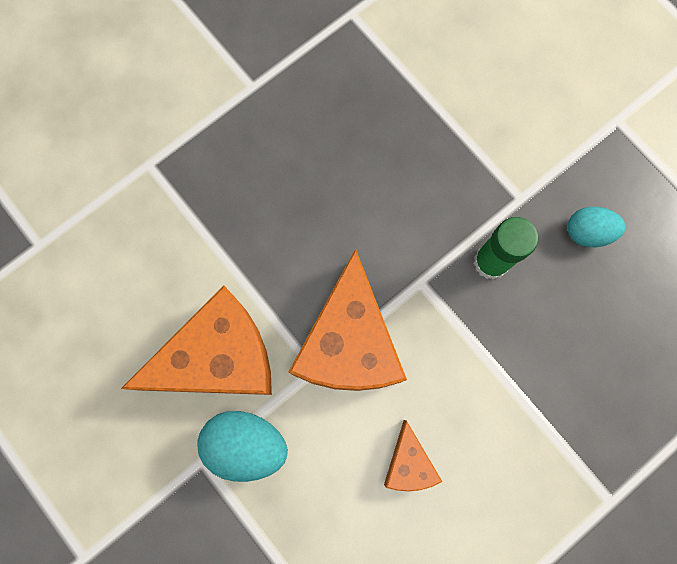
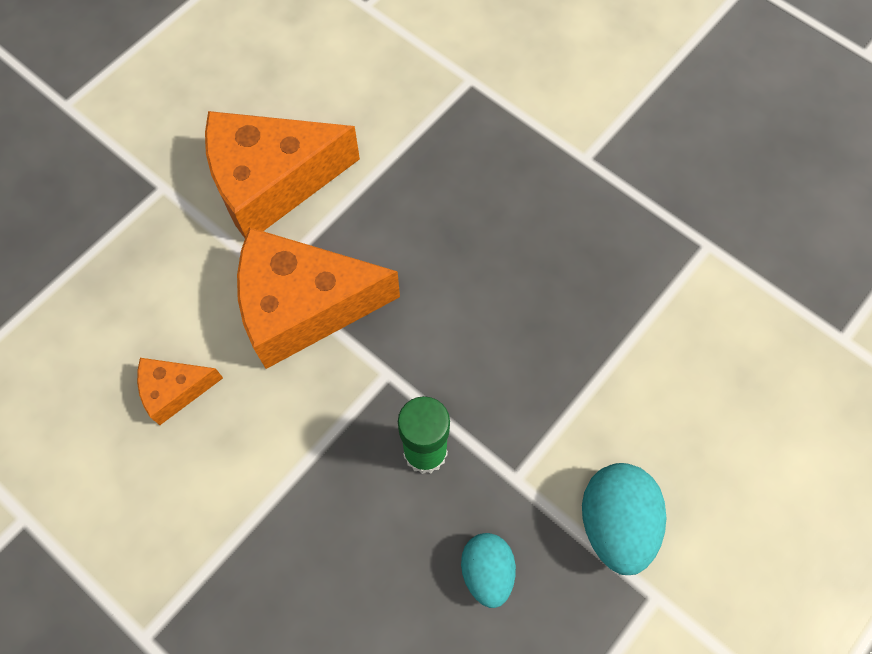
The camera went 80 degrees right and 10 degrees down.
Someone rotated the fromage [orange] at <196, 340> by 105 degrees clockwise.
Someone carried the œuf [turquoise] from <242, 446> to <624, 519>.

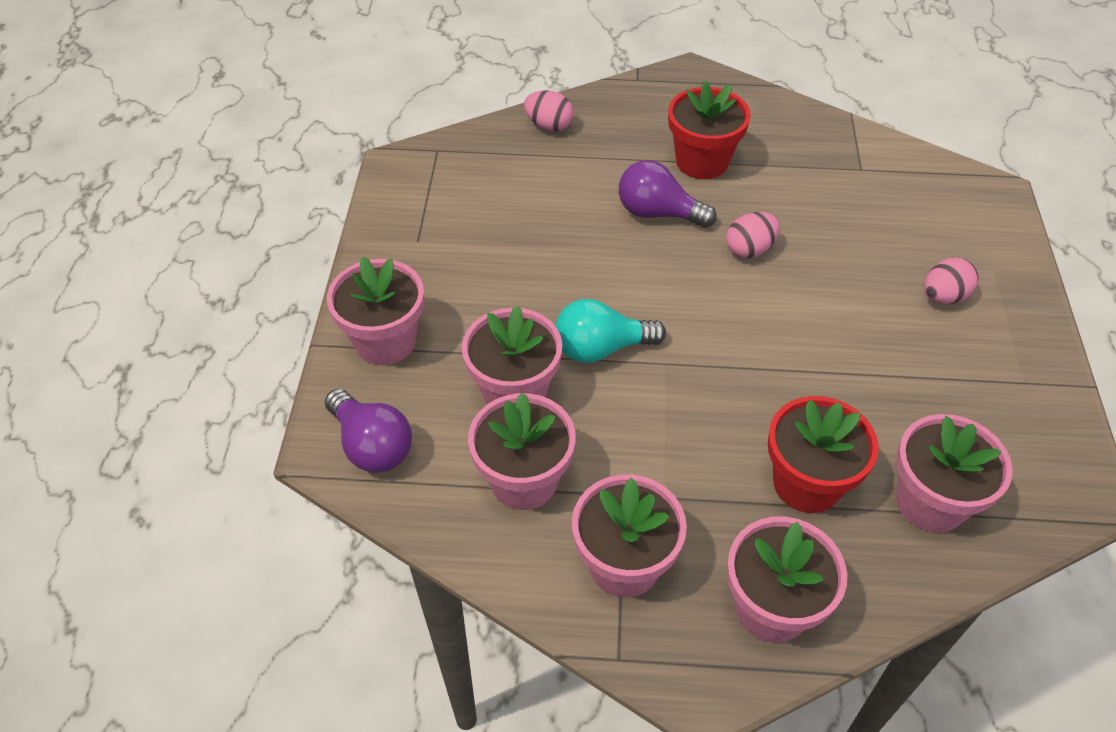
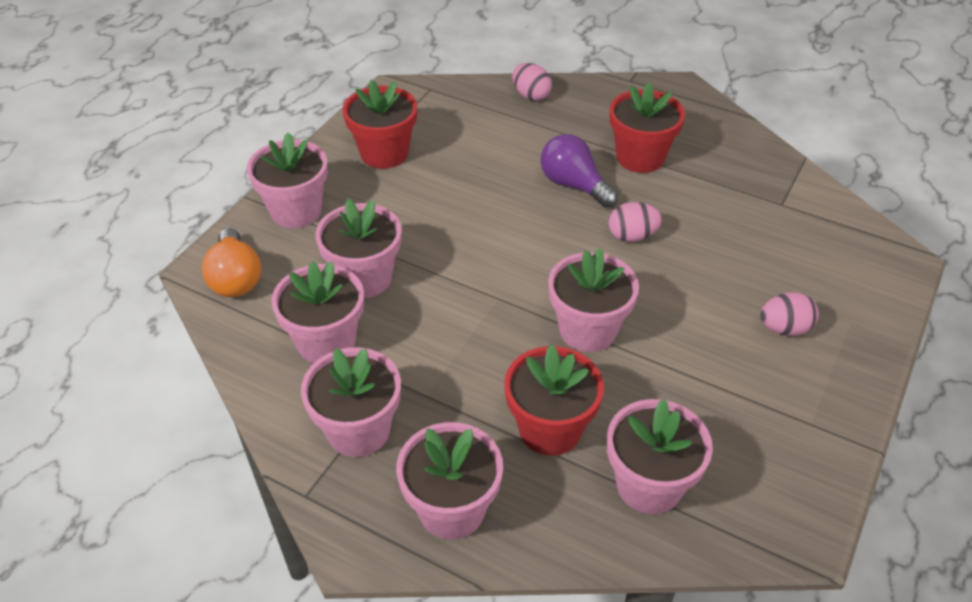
The camera went 25 degrees right and 5 degrees down.
Someone repainted the ampoule [violet] at <368, 431>, which became the ampoule [orange] at <231, 262>.
Someone took away the ampoule [turquoise] at <610, 331>.
Someone put down the pot de fleurs [rouge] at <380, 124>.
Someone put down the pot de fleurs [rose] at <593, 300>.

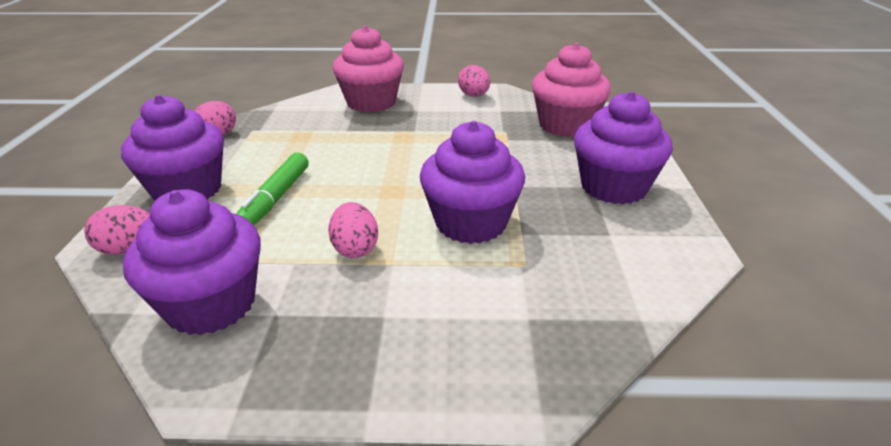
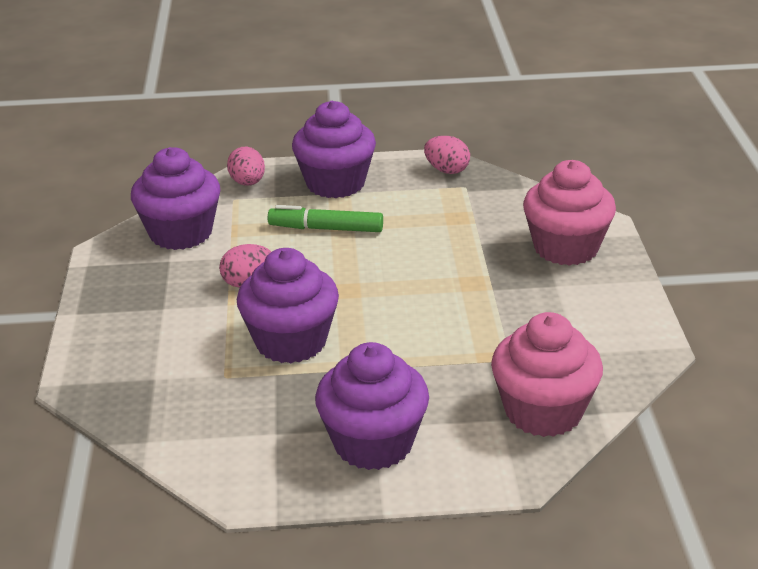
The camera went 85 degrees right and 0 degrees up.
Someone took away the œuf [rose] at <474, 81>.

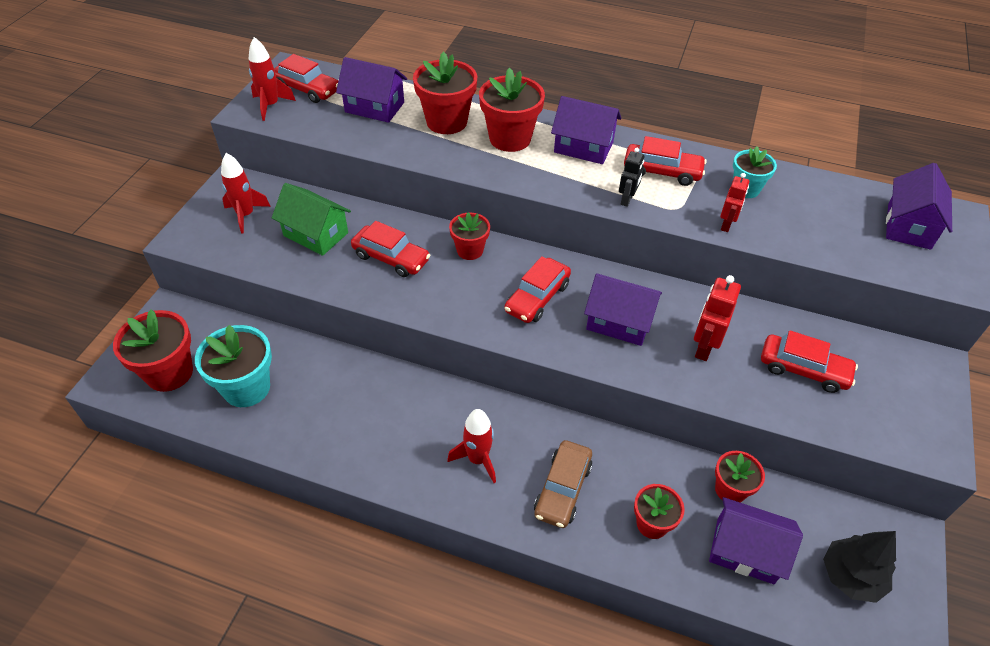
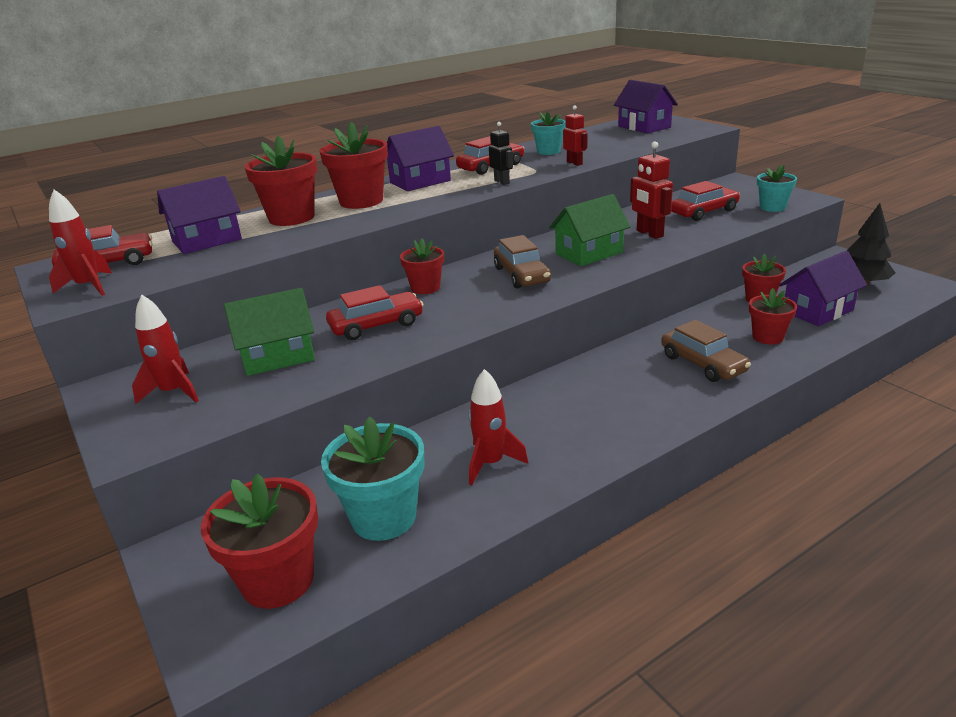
The camera went 50 degrees left and 20 degrees down.
Someone carried the fusée [rouge] from <471, 446> to <498, 427>.
Someone repainted the voiture [rouge] at <538, 289>, which became the voiture [marron] at <522, 262>.
Someone repainted the maison [violet] at <623, 309>, which became the maison [vert] at <589, 230>.
Someone put down the pot de fleurs [turquoise] at <777, 188>.

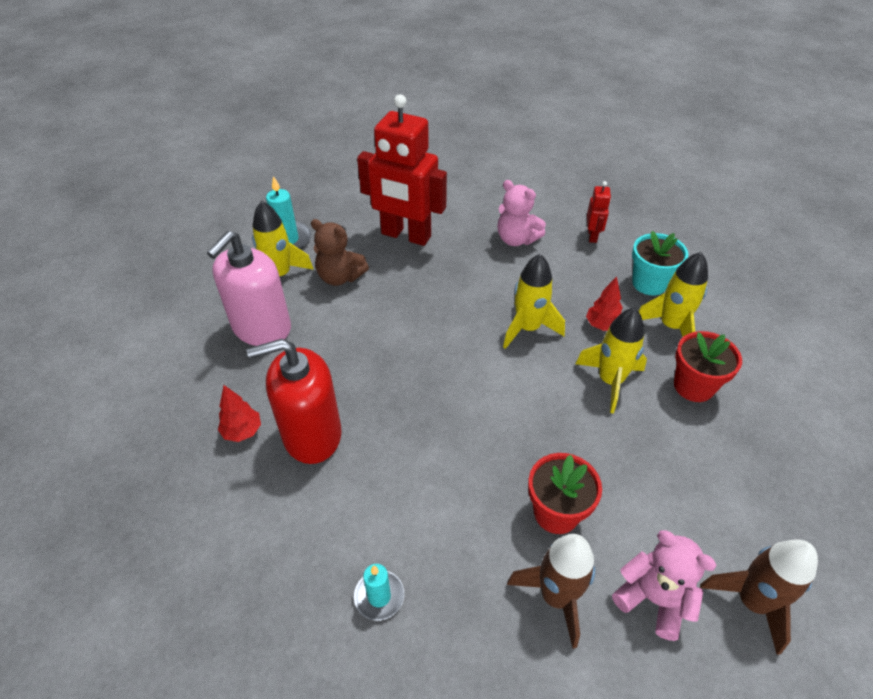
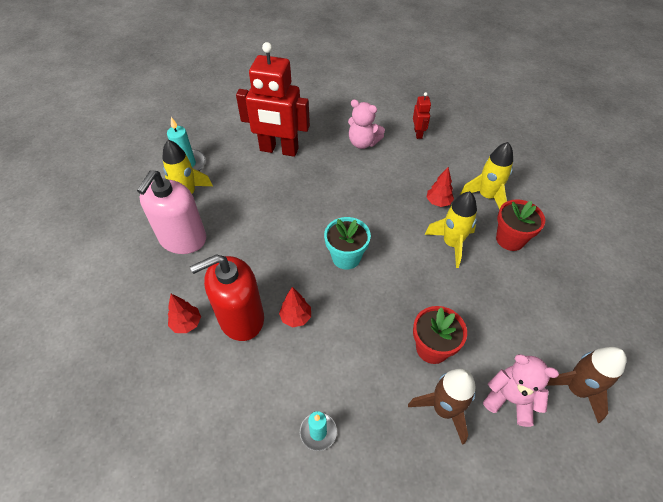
The camera went 10 degrees left and 5 degrees up.
Someone took away the ours en peluche [marron] at <340, 252>.
Someone took away the fusée [jaune] at <534, 301>.
Someone carried the pot de fleurs [turquoise] from <660, 263> to <347, 243>.
Someone put down the arbre [rouge] at <295, 307>.

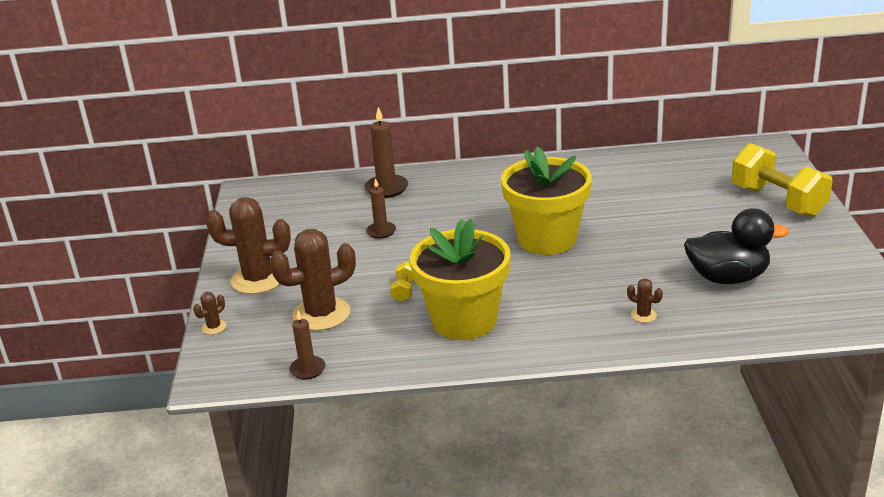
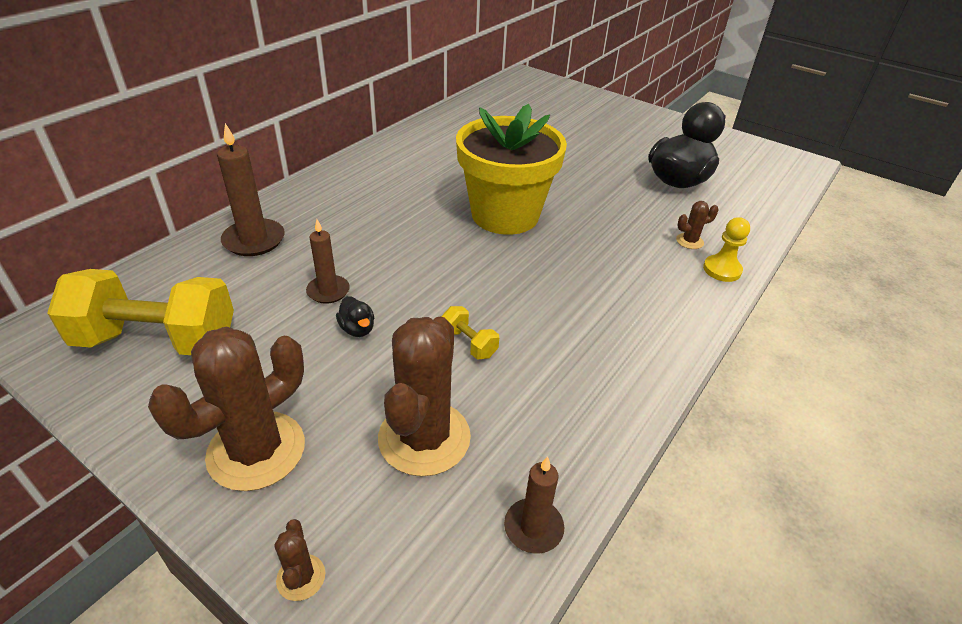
The camera went 55 degrees left and 10 degrees up.
Someone took away the pot de fleurs [jaune] at <460, 279>.
Someone carried the haltère [jaune] from <782, 180> to <140, 312>.
Someone put down the canard [noir] at <355, 316>.
Someone put down the pion [jaune] at <726, 249>.

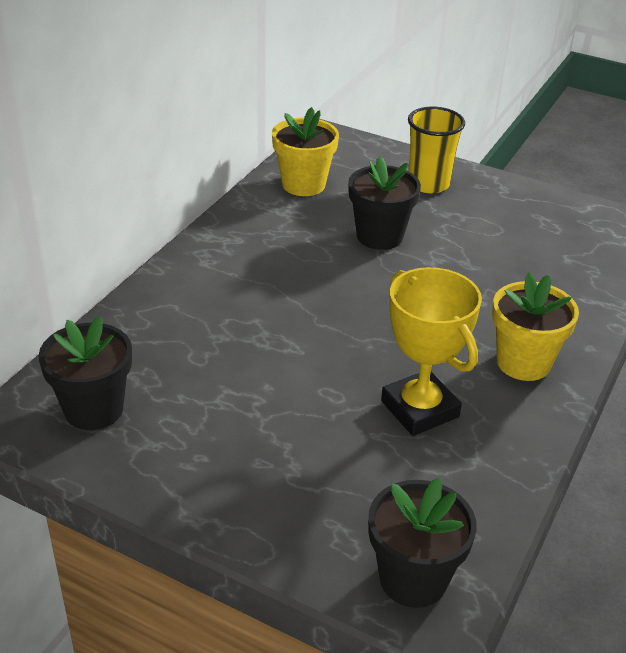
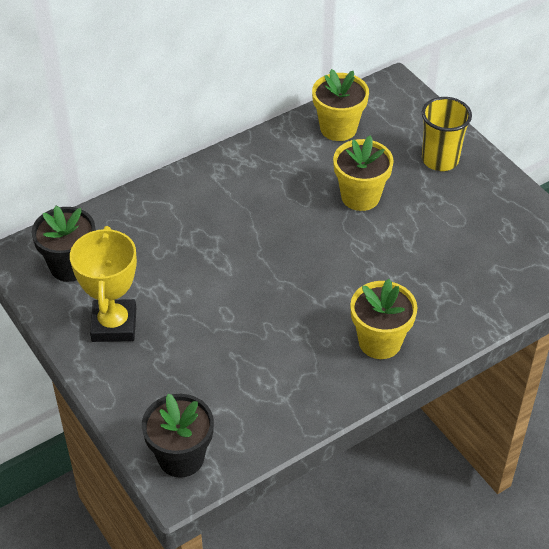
The camera went 30 degrees right and 10 degrees up.
Someone repainted the pot de fleurs [noir] at <384, 203>, which became the pot de fleurs [jaune] at <363, 173>.
Someone carried the trophée [jaune] from <431, 351> to <103, 284>.

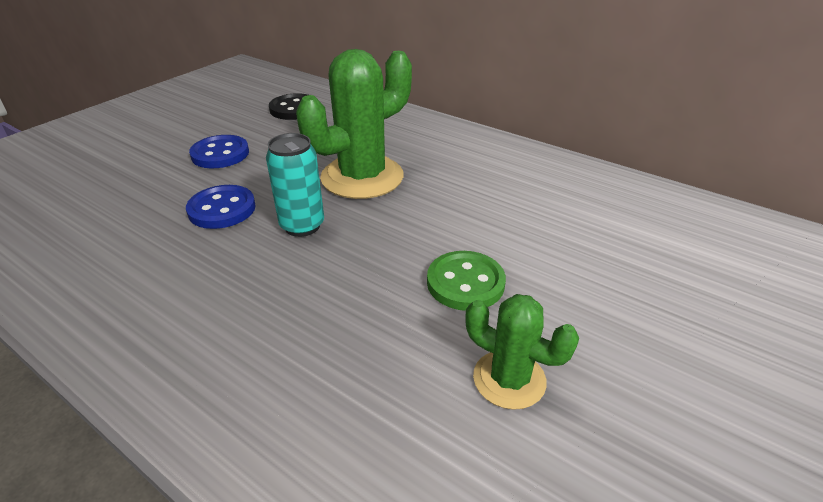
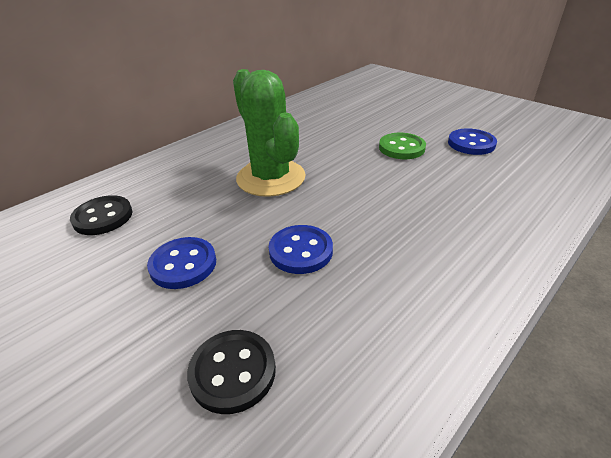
The camera went 80 degrees left and 0 degrees up.
Someone took away the canette [turquoise] at <295, 185>.
Someone swapped the cactus [vert] at <522, 352> for the bouton [bleu] at <472, 141>.
Someone put down the bouton [noir] at <231, 372>.

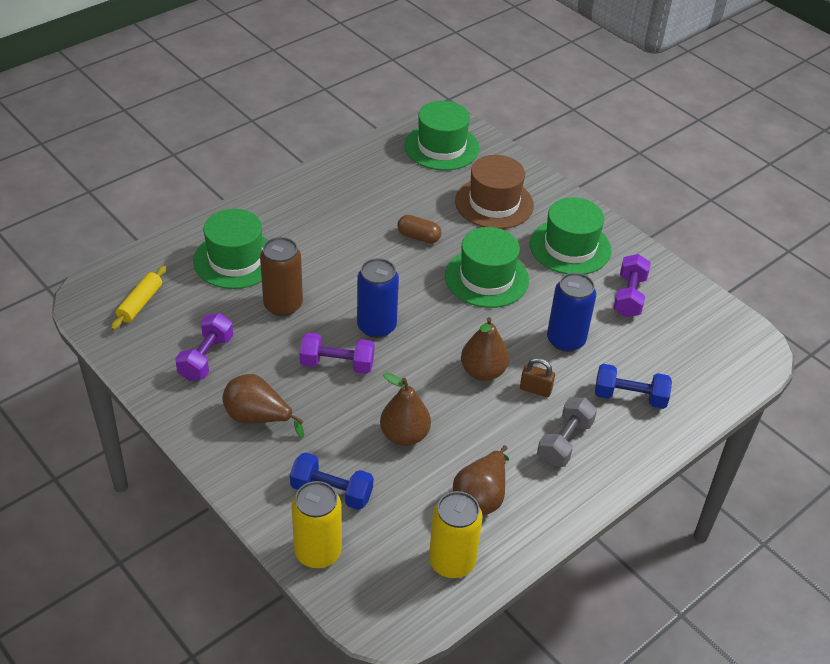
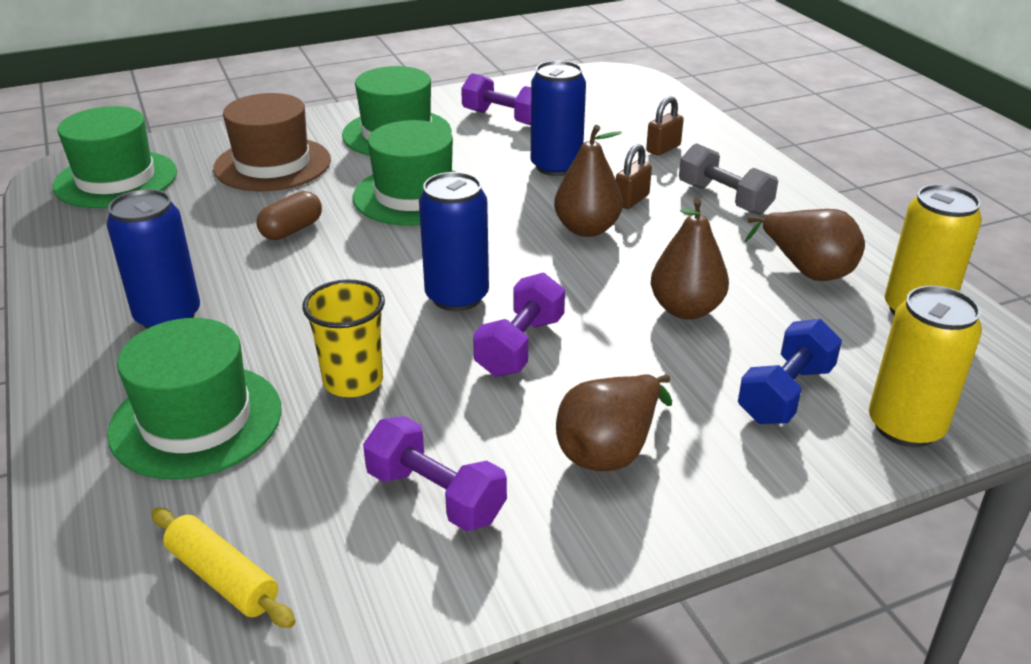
The camera went 70 degrees left and 10 degrees down.
Someone swapped the canette [marron] at <281, 276> for the gobelet [jaune] at <343, 338>.
Someone swapped the haltère [bleu] at <633, 386> for the cadenas [marron] at <665, 126>.
Someone put down the canette [bleu] at <153, 259>.

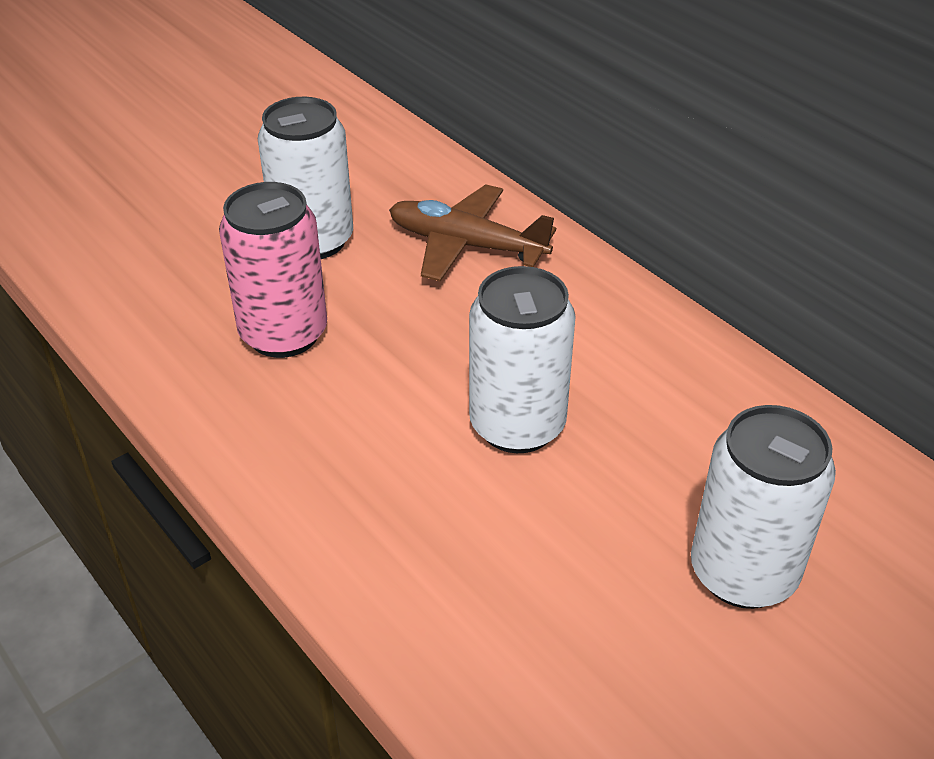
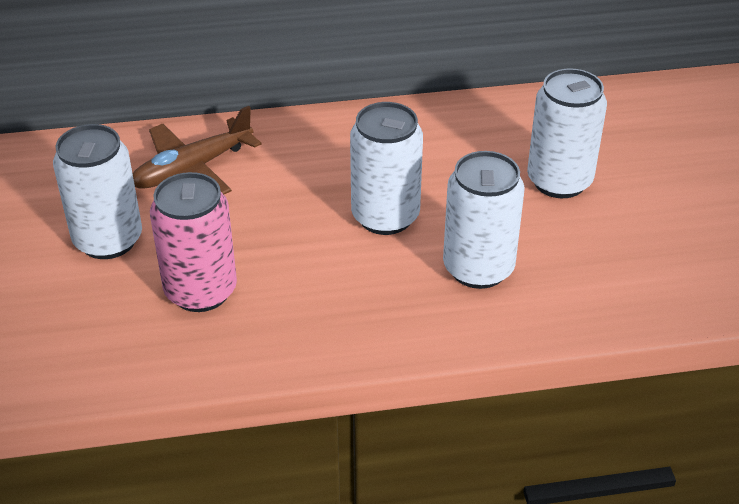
The camera went 60 degrees left and 0 degrees up.
Someone put down the canette [blanc] at <484, 220>.

